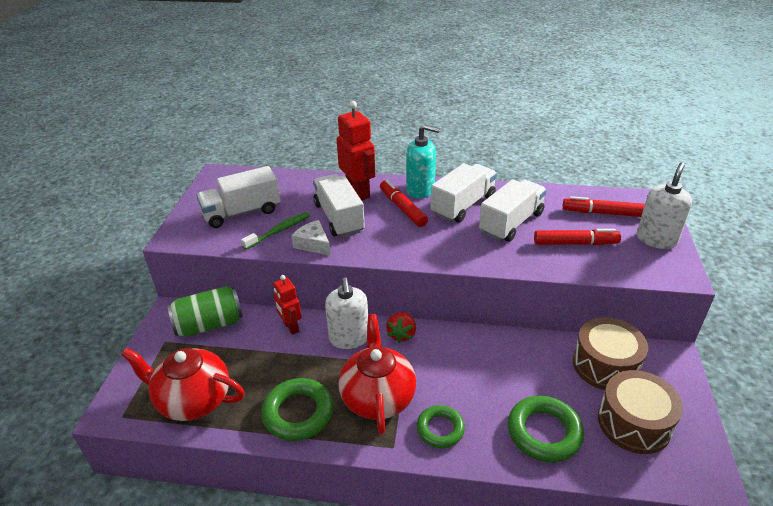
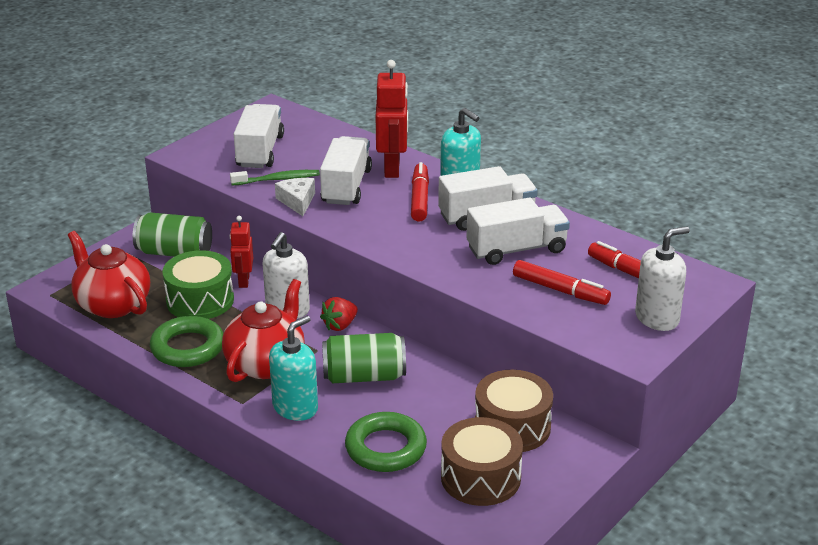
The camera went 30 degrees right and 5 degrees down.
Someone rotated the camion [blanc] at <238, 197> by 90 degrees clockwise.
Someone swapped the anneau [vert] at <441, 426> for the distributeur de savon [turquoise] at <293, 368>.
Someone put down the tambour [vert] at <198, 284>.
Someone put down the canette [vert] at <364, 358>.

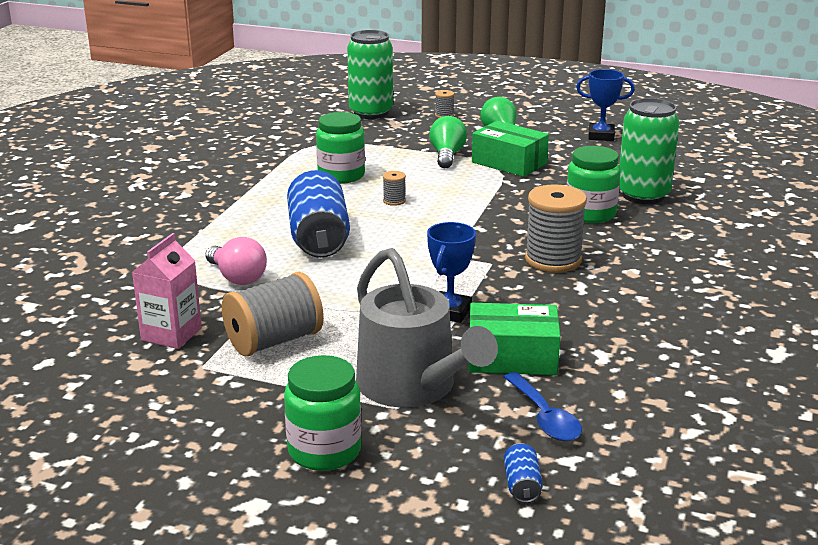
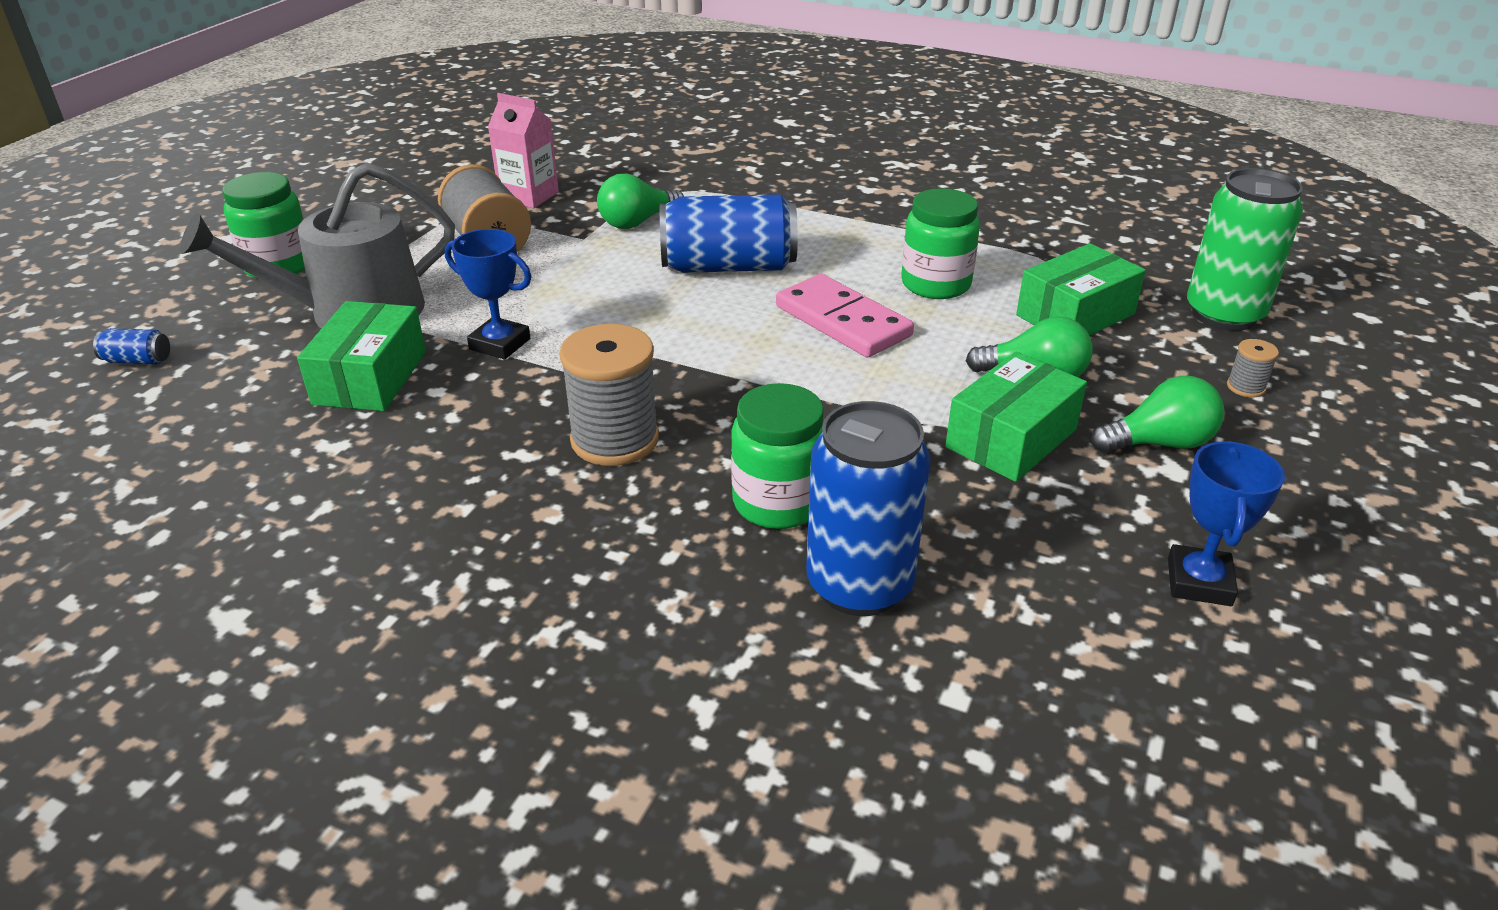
The camera went 95 degrees right and 10 degrees up.
Someone repainted the ampoule [rose] at <236, 261>, which became the ampoule [vert] at <640, 201>.
Someone swapped the bobine [gris] at <394, 188> for the domino [rose] at <845, 316>.
Someone took away the cuillère [bleu] at <543, 406>.
Someone repainted the canette [vert] at <649, 151>, which became the canette [bleu] at <868, 508>.
Someone put down the boîte [vert] at <1081, 289>.

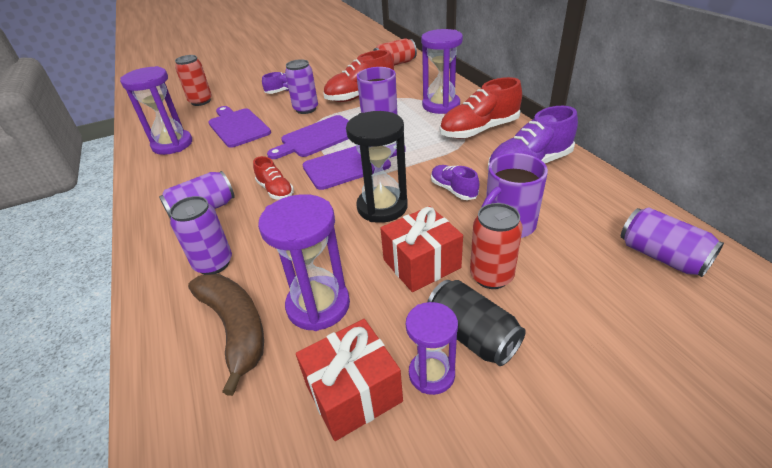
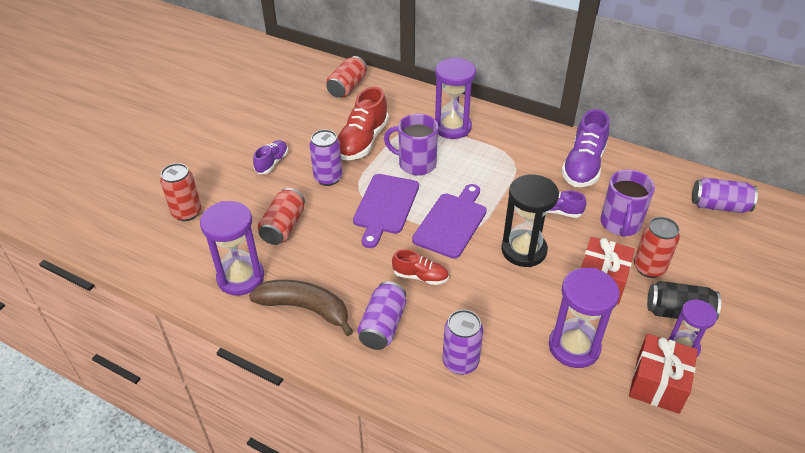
The camera went 40 degrees left and 5 degrees up.
Someone carried the banane [marron] from <226, 335> to <301, 308>.
Someone swapped the planche à découper [violet] at <240, 127> for the canette [rouge] at <281, 216>.
Someone took away the chaussure [rouge] at <481, 108>.

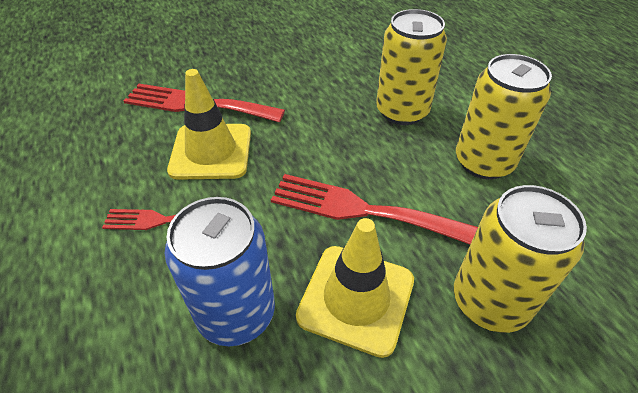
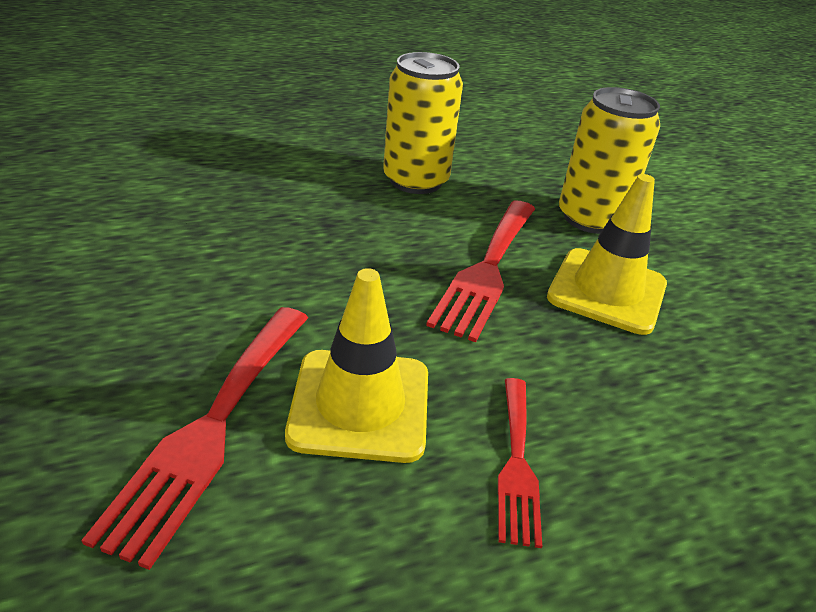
The camera went 90 degrees left and 10 degrees down.
Someone took away the canette [bleu] at <220, 271>.
Someone took away the canette [jaune] at <411, 67>.

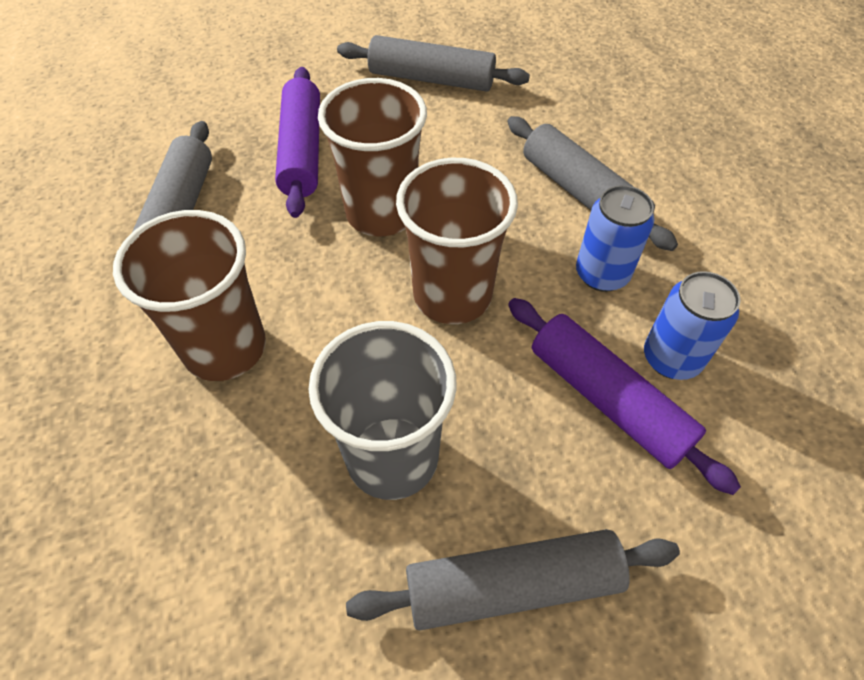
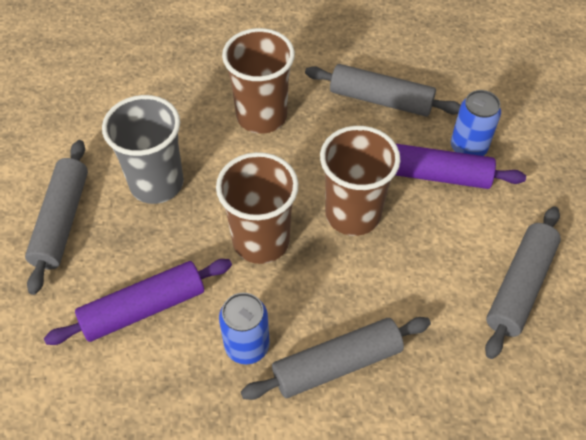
The camera went 105 degrees right and 0 degrees up.
Someone carried the canette [bleu] from <692, 325> to <476, 123>.

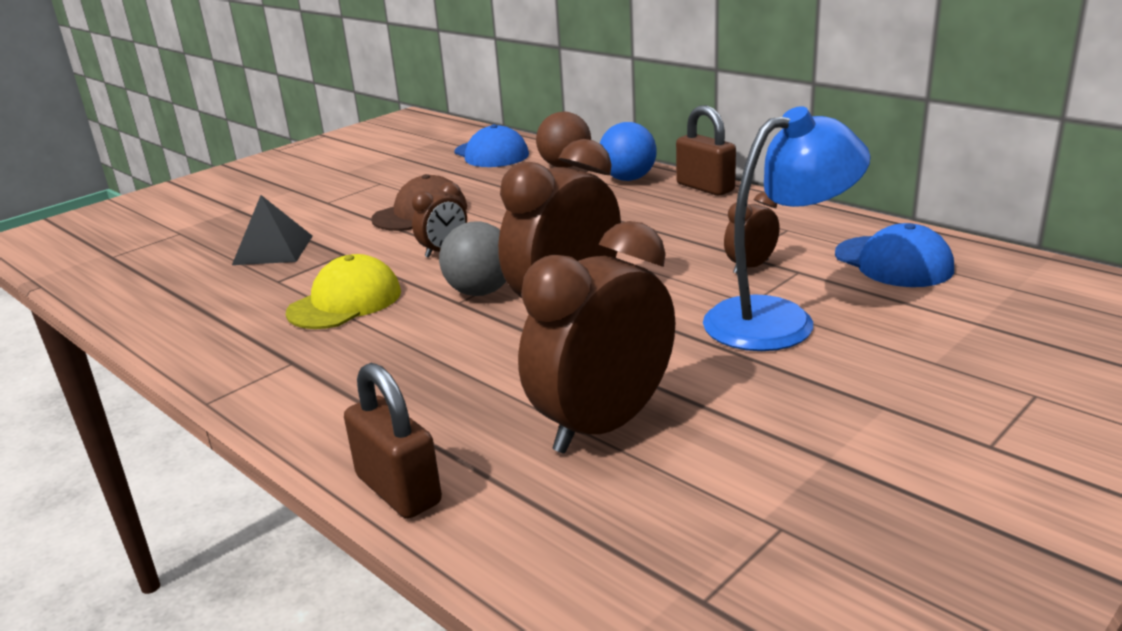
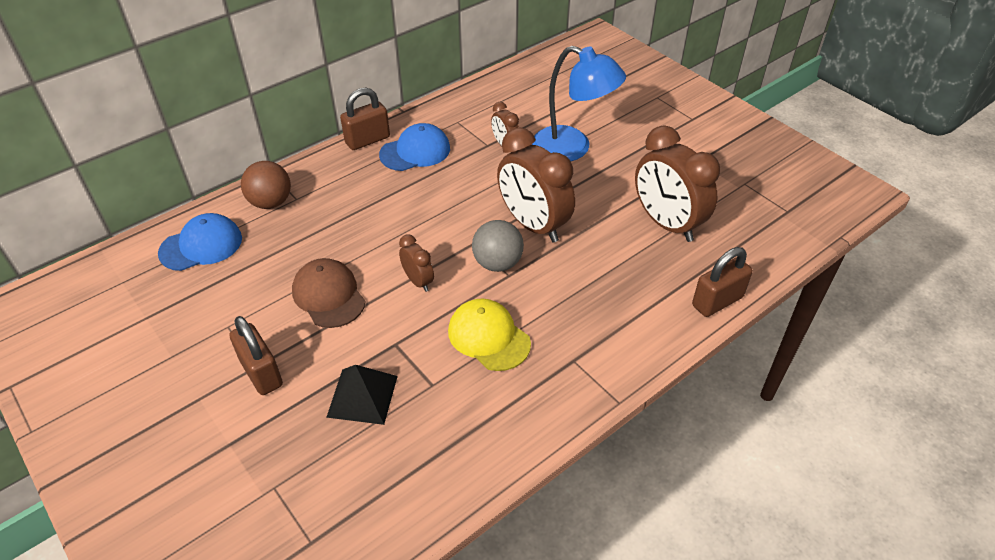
The camera went 85 degrees left and 20 degrees up.
Someone took away the balle [bleu] at <628, 151>.
Someone rotated the lampe [bleu] at <787, 228> by 135 degrees clockwise.
Someone carried the casquette [bleu] from <894, 255> to <414, 147>.
Someone put down the cadenas [marron] at <256, 355>.

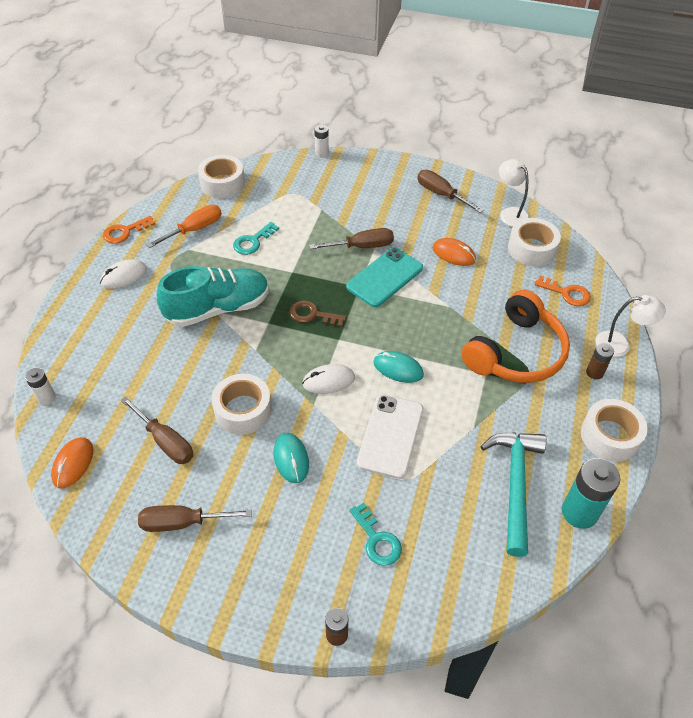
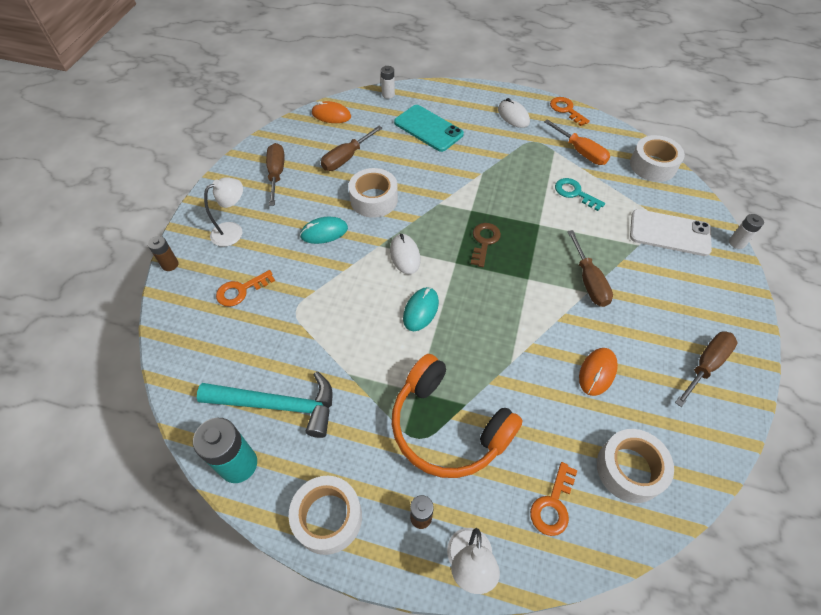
The camera went 90 degrees right and 5 degrees up.
Someone took away the chaussure [turquoise] at <213, 296>.
Someone carried the téléphone [turquoise] from <384, 277> to <429, 128>.
Someone repainted the clé [turquoise] at <375, 534>, which became the clé [orange] at <245, 288>.
Someone carried the téléphone [blanc] from <390, 437> to <671, 232>.
Someone carried the lampe [blanc] from <514, 193> to <223, 212>.

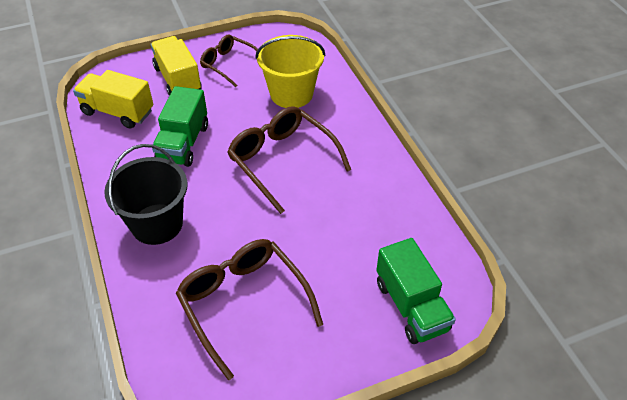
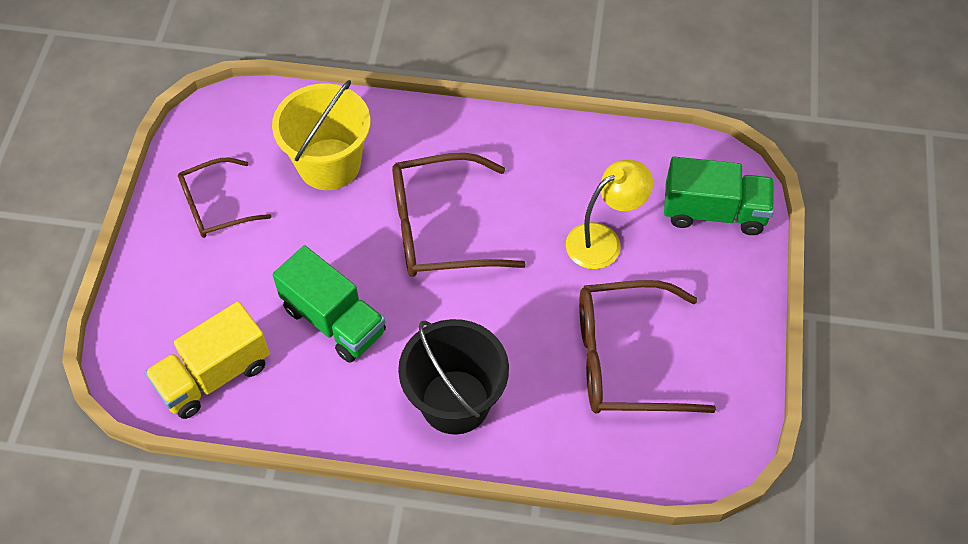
The camera went 60 degrees left and 10 degrees up.
Someone took away the camion [jaune] at <176, 66>.
Someone put down the lampe [jaune] at <609, 214>.

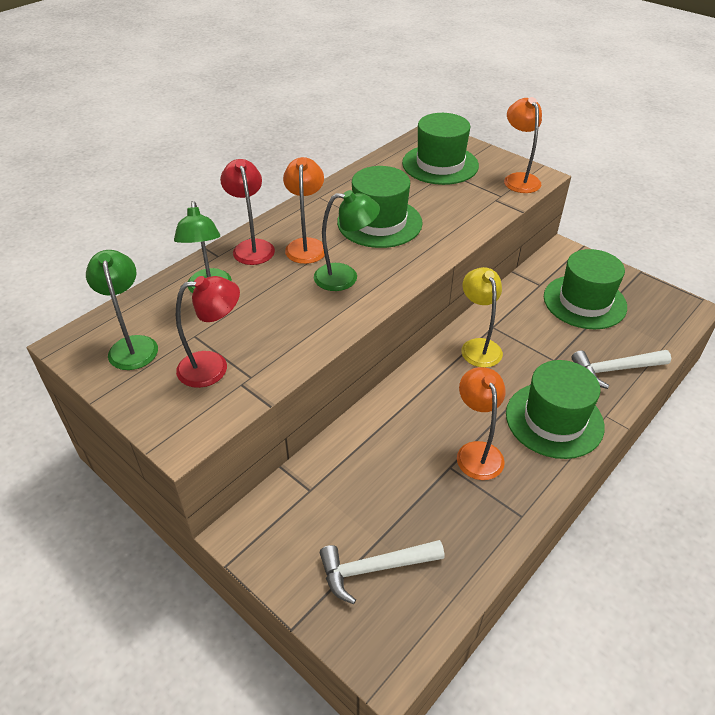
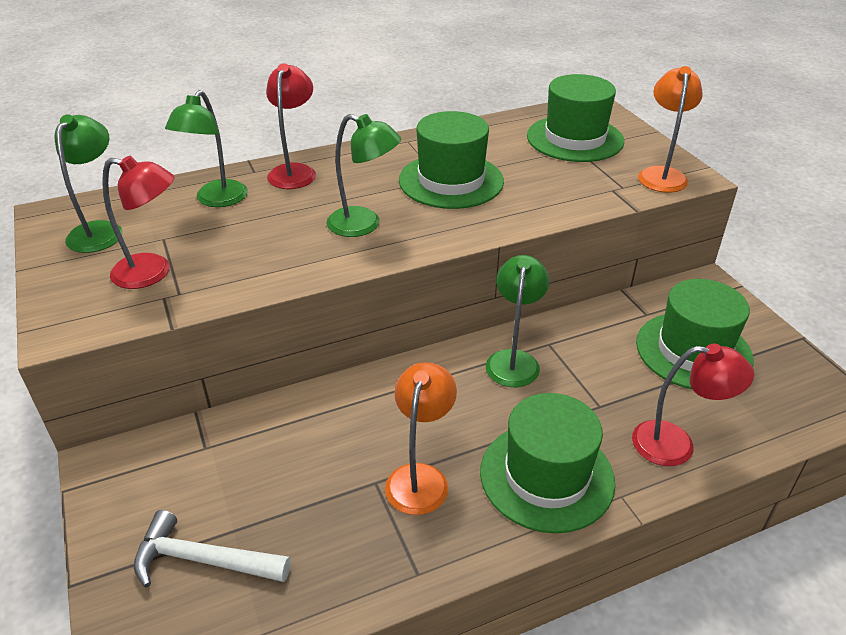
The camera went 25 degrees right and 5 degrees down.
Someone took away the lampe [orange] at <304, 210>.
Someone repainted the lampe [jaune] at <482, 317>, which became the lampe [vert] at <517, 321>.
Someone swapped the marteau [blanc] at <621, 369> for the lampe [rouge] at <693, 404>.

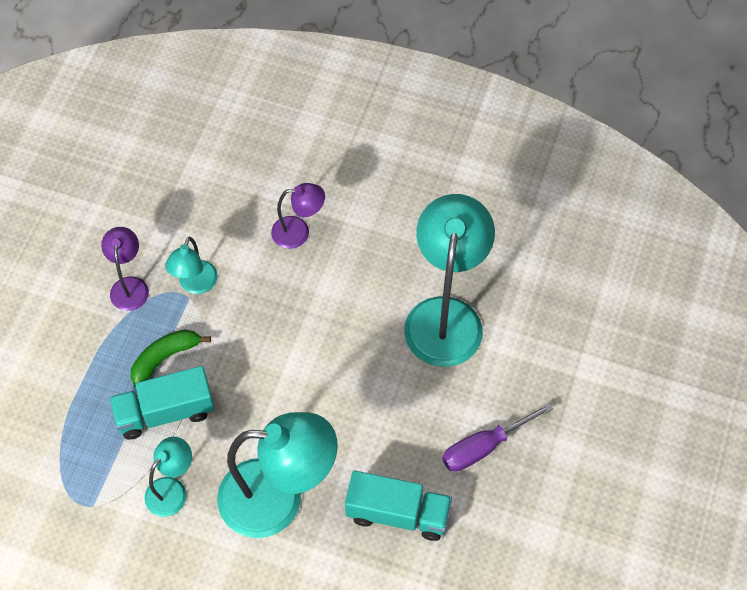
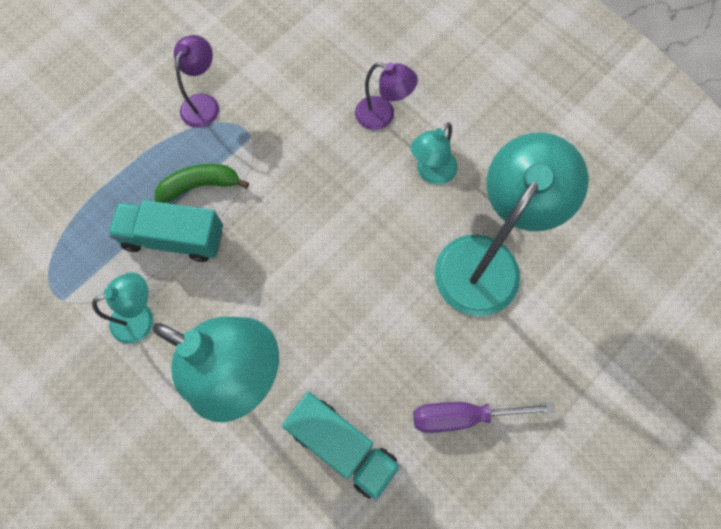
The camera went 25 degrees right and 10 degrees up.
Someone carried the lampe [turquoise] from <191, 265> to <434, 153>.

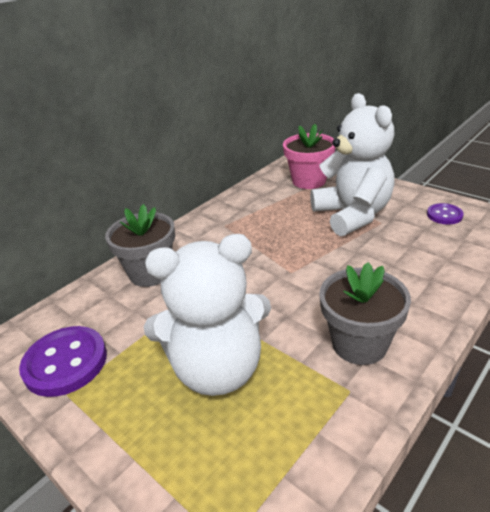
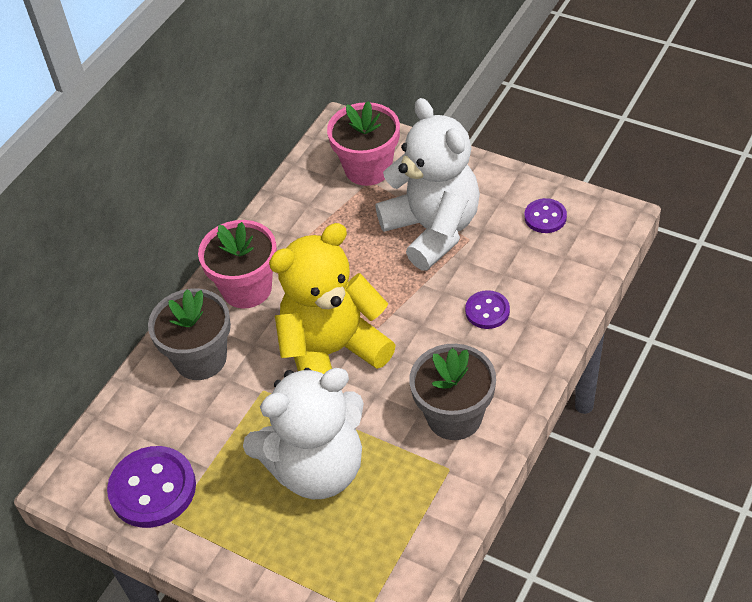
The camera went 10 degrees left and 15 degrees up.
Someone put down the pot de fleurs [rose] at <237, 264>.
Someone put down the ours en peluche [jaune] at <332, 298>.
Someone put down the bouton [violet] at <487, 309>.

